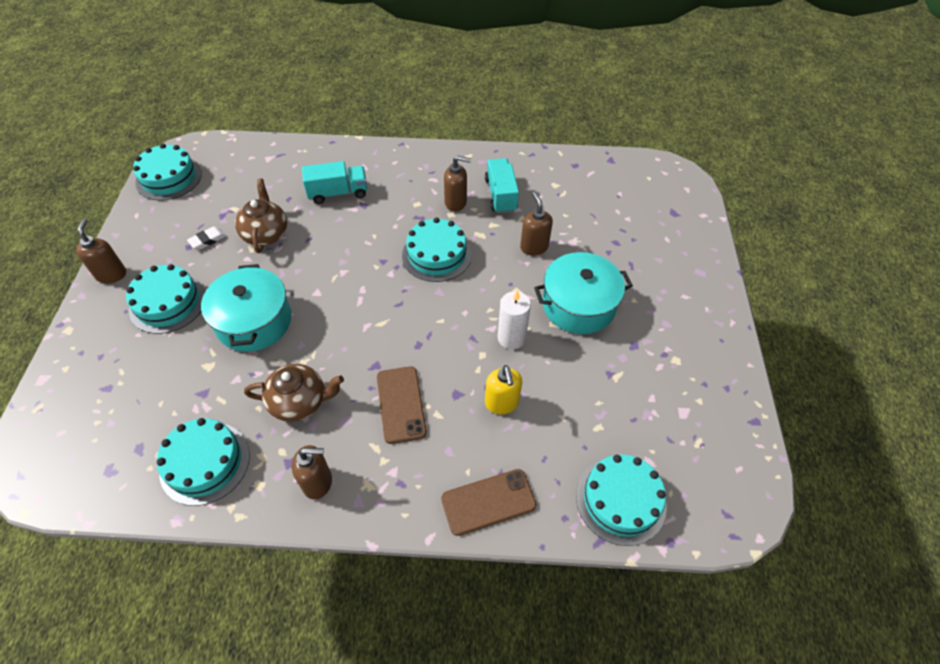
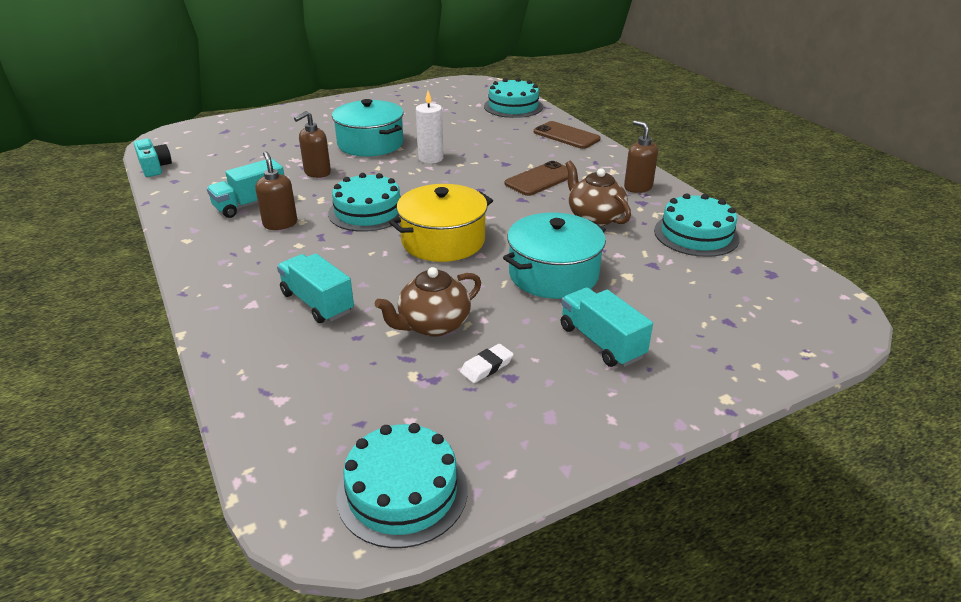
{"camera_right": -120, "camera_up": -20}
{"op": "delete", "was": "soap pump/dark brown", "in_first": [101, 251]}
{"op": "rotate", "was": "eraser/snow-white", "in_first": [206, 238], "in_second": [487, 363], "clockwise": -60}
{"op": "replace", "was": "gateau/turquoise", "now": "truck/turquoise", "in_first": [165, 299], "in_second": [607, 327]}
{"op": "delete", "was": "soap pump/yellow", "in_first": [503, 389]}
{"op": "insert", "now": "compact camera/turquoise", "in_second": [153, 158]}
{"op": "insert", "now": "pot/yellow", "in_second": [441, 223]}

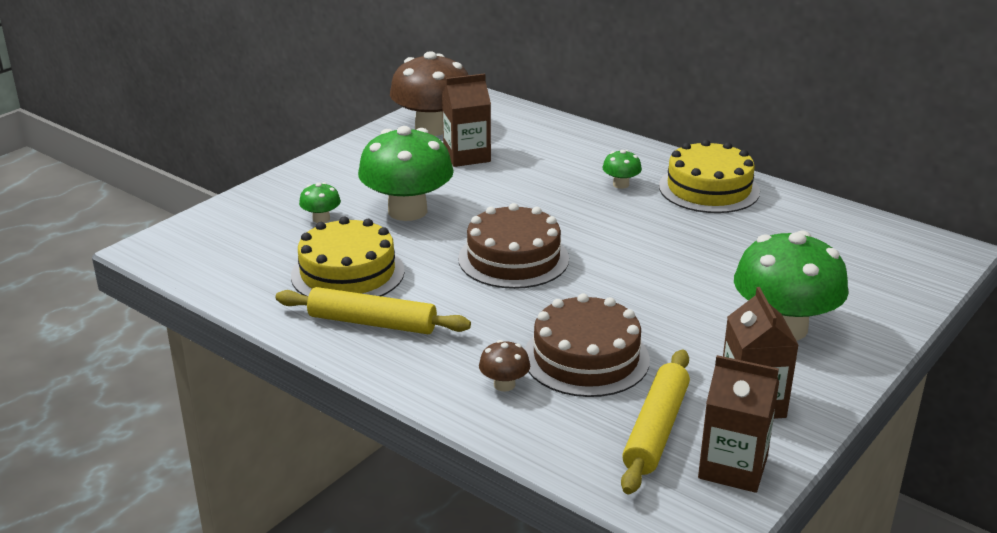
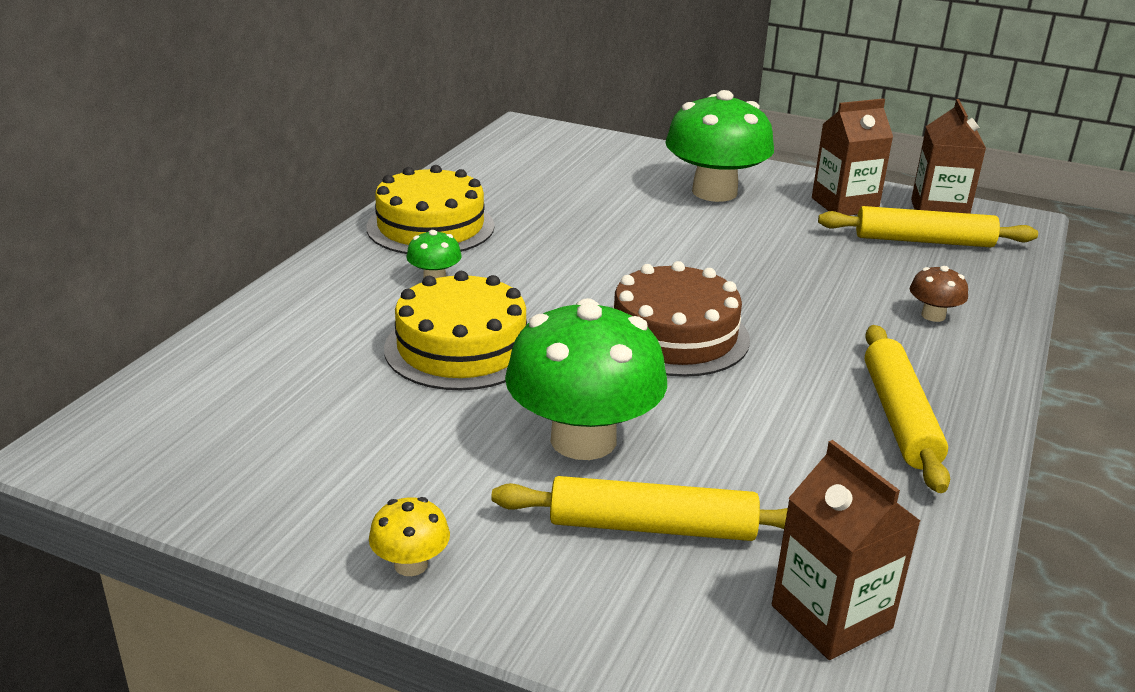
{"camera_right": -105, "camera_up": 0}
{"op": "delete", "was": "mushroom/dark brown", "in_first": [429, 93]}
{"op": "move", "was": "carton/dark brown", "in_first": [466, 120], "in_second": [846, 550]}
{"op": "replace", "was": "mushroom/leaf-green", "now": "dough roller/yellow", "in_first": [320, 202], "in_second": [639, 508]}
{"op": "move", "was": "gateau/yellow", "in_first": [348, 256], "in_second": [455, 330]}
{"op": "delete", "was": "gateau/dark brown", "in_first": [587, 345]}
{"op": "insert", "now": "mushroom/yellow", "in_second": [409, 536]}

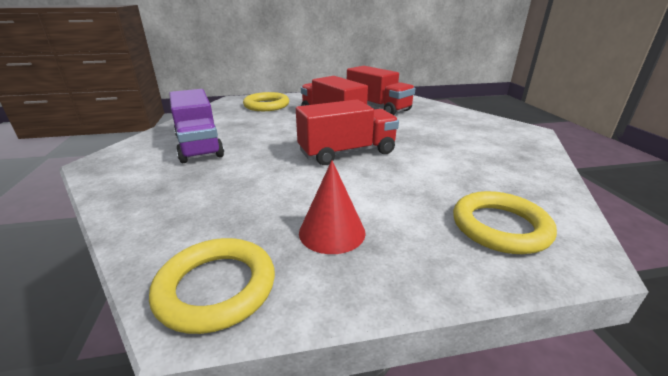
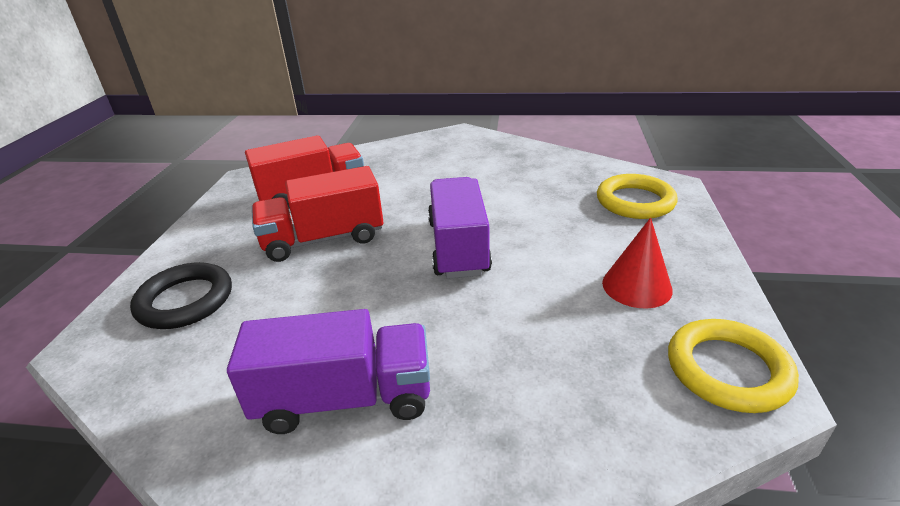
{"camera_right": -70, "camera_up": 5}
{"op": "recolor", "was": "ring/yellow", "now": "ring/jet-black", "in_first": [266, 101], "in_second": [181, 295]}
{"op": "recolor", "was": "truck/crimson", "now": "truck/purple", "in_first": [347, 132], "in_second": [460, 228]}

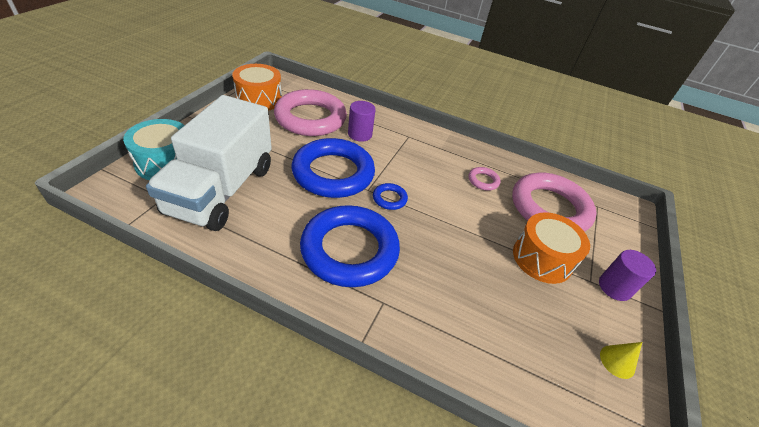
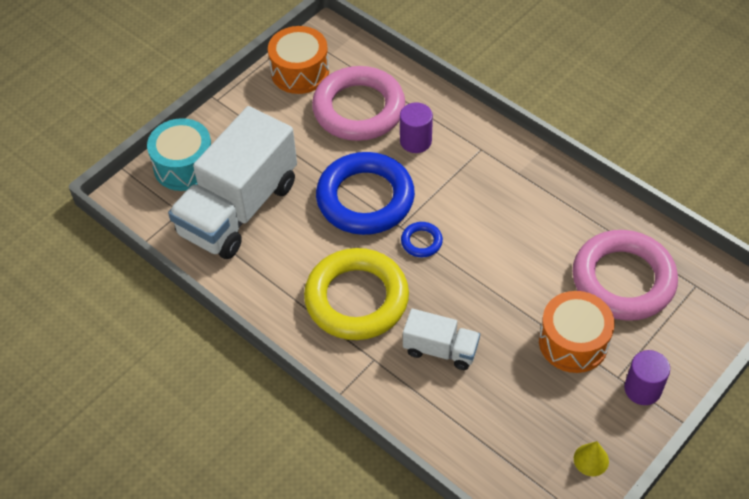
{"camera_right": 25, "camera_up": 10}
{"op": "delete", "was": "ring/rosy", "in_first": [484, 179]}
{"op": "recolor", "was": "ring/blue", "now": "ring/yellow", "in_first": [350, 246], "in_second": [356, 294]}
{"op": "insert", "now": "truck/snow-white", "in_second": [441, 339]}

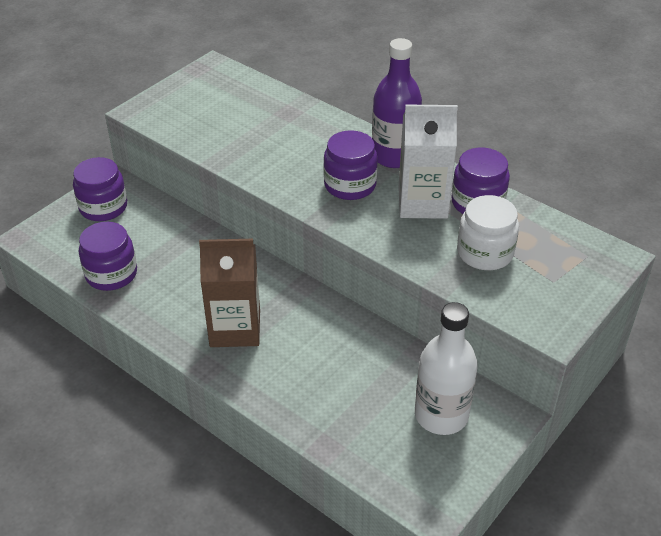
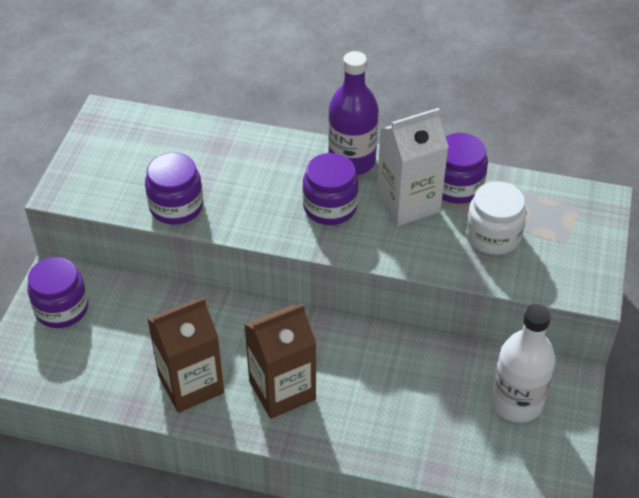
{"camera_right": -25, "camera_up": 5}
{"op": "move", "was": "jar/purple", "in_first": [108, 256], "in_second": [174, 189]}
{"op": "insert", "now": "carton/dark brown", "in_second": [185, 355]}

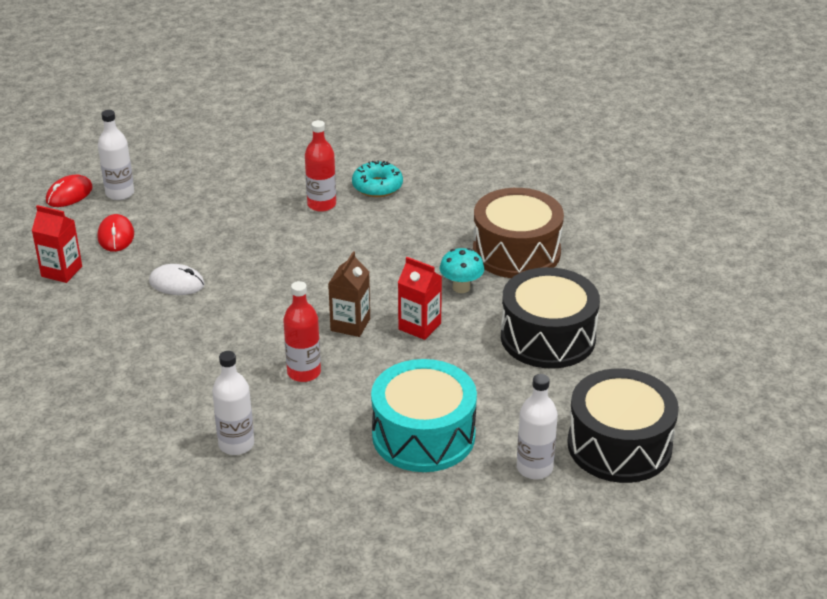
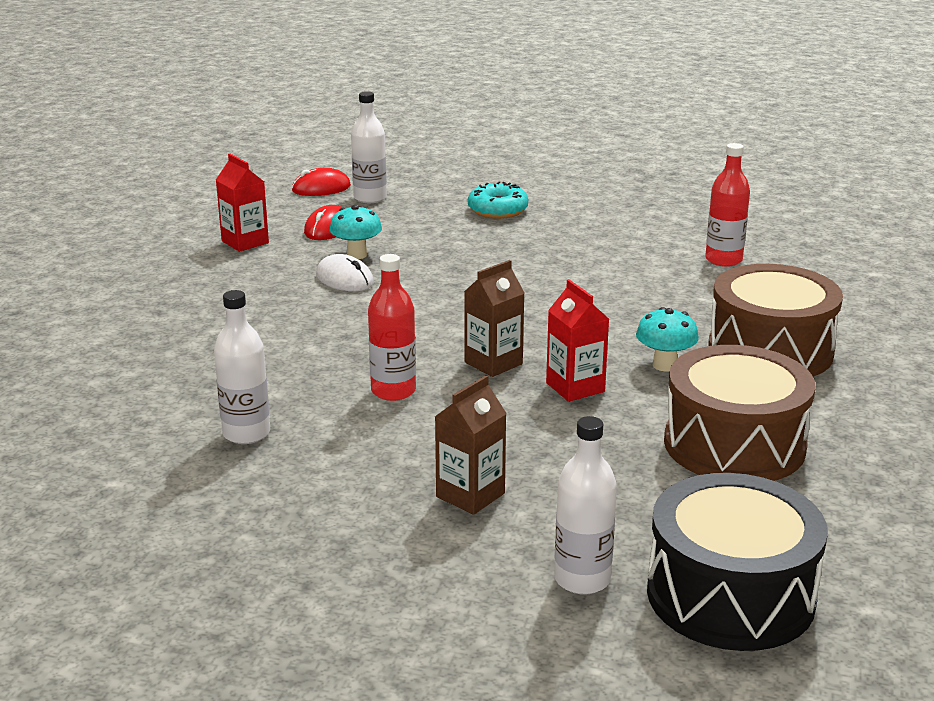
{"camera_right": 30, "camera_up": -10}
{"op": "move", "was": "flask/crimson", "in_first": [320, 166], "in_second": [727, 205]}
{"op": "move", "was": "doughnut/turquoise", "in_first": [377, 178], "in_second": [498, 200]}
{"op": "recolor", "was": "toy drum/jet-black", "now": "toy drum/dark brown", "in_first": [550, 318], "in_second": [739, 413]}
{"op": "replace", "was": "toy drum/turquoise", "now": "carton/dark brown", "in_first": [424, 415], "in_second": [471, 445]}
{"op": "insert", "now": "mushroom/turquoise", "in_second": [356, 232]}

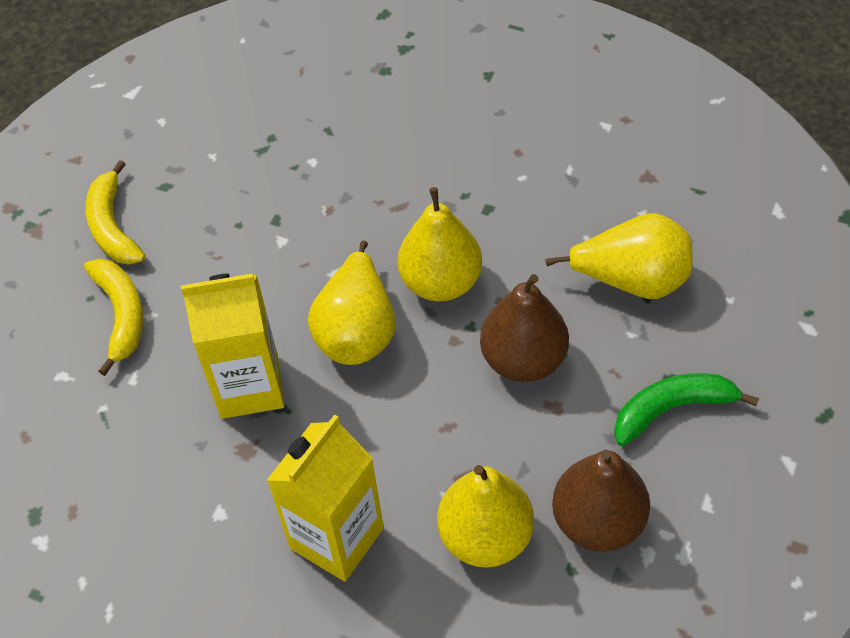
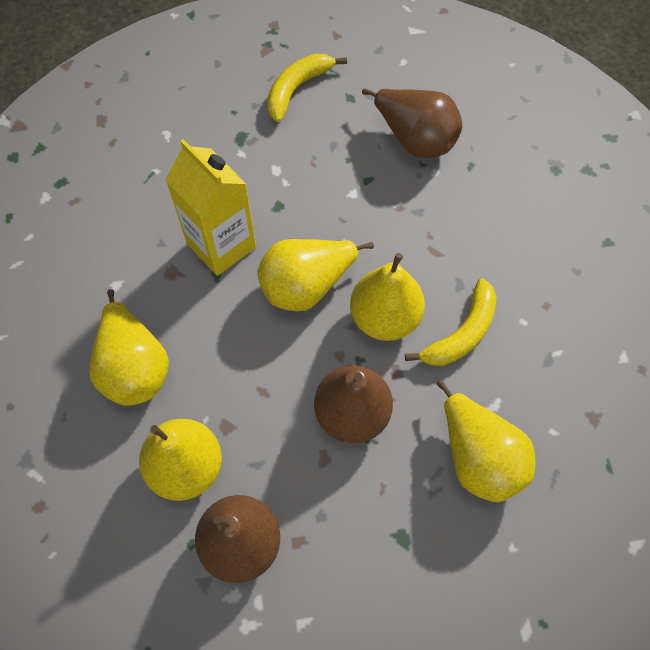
{"camera_right": 55, "camera_up": 10}
{"op": "move", "was": "banana fruit/yellow", "in_first": [113, 317], "in_second": [451, 322]}
{"op": "delete", "was": "banana fruit/leaf-green", "in_first": [686, 409]}
{"op": "replace", "was": "carton/yellow", "now": "pear fruit/yellow", "in_first": [325, 498], "in_second": [129, 347]}
{"op": "insert", "now": "pear fruit/dark brown", "in_second": [412, 123]}

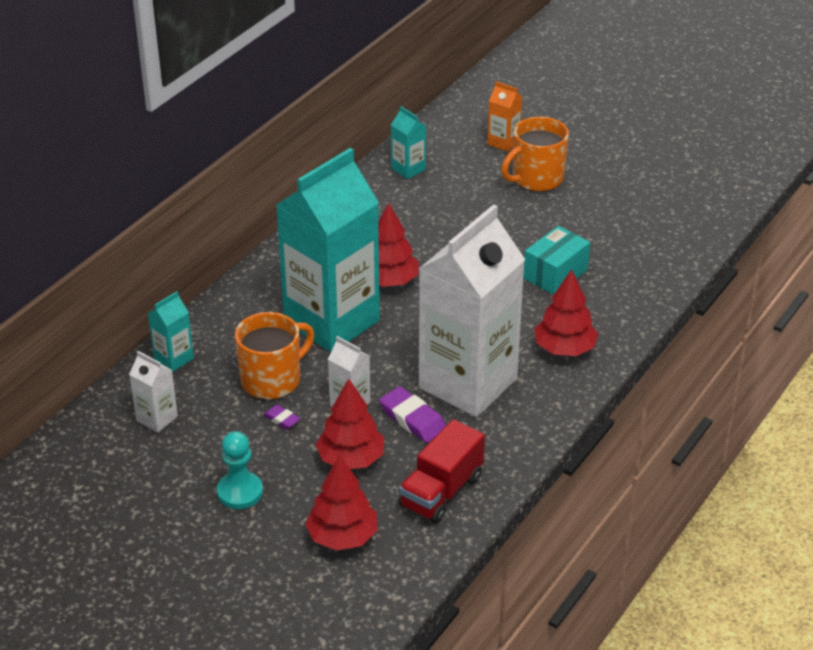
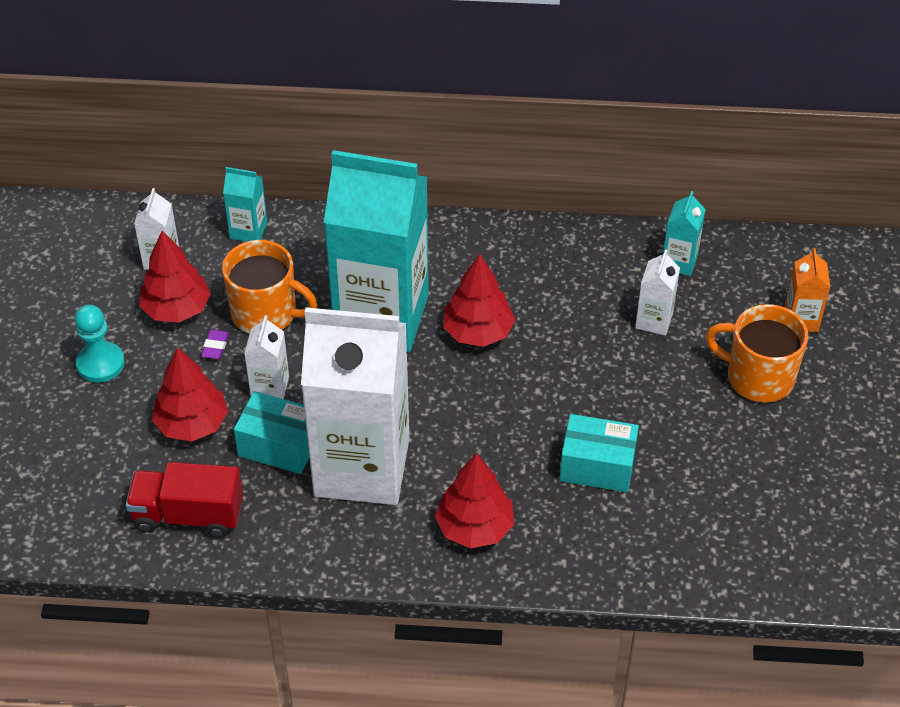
{"camera_right": 60, "camera_up": 10}
{"op": "replace", "was": "eraser/purple", "now": "box/turquoise", "in_first": [412, 414], "in_second": [271, 432]}
{"op": "move", "was": "fir tree/crimson", "in_first": [341, 503], "in_second": [175, 277]}
{"op": "insert", "now": "carton/snow-white", "in_second": [657, 292]}

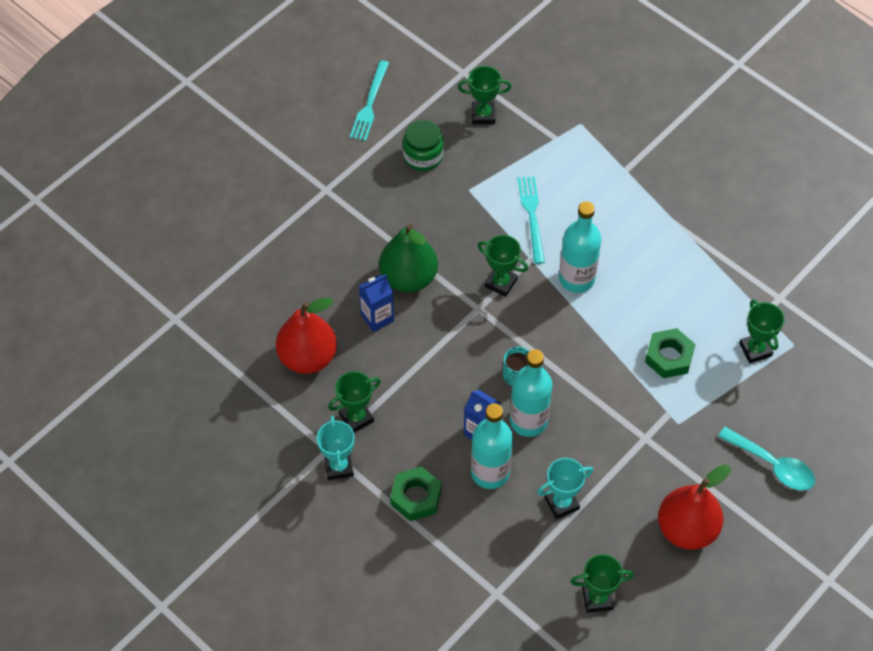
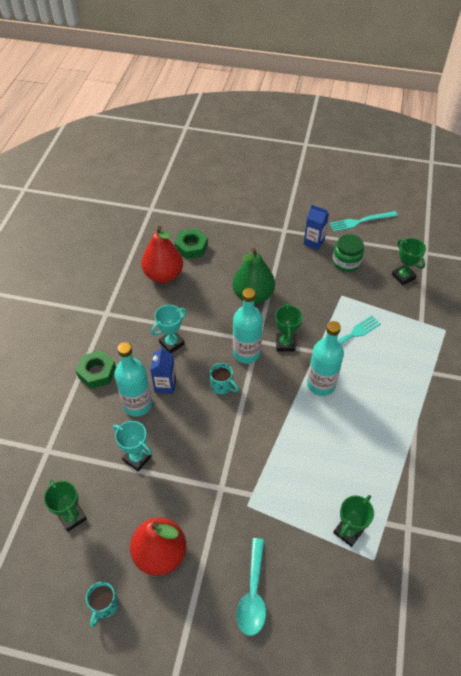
{"camera_right": 60, "camera_up": -5}
{"op": "move", "was": "carton/blue", "in_first": [376, 303], "in_second": [316, 227]}
{"op": "move", "was": "hexagon nut/leaf-green", "in_first": [670, 353], "in_second": [191, 244]}
{"op": "move", "was": "flask/turquoise", "in_first": [531, 393], "in_second": [248, 326]}
{"op": "delete", "was": "prize cup/leaf-green", "in_first": [354, 401]}
{"op": "move", "was": "prize cup/turquoise", "in_first": [335, 447], "in_second": [169, 329]}
{"op": "insert", "now": "tea mug/turquoise", "in_second": [102, 604]}

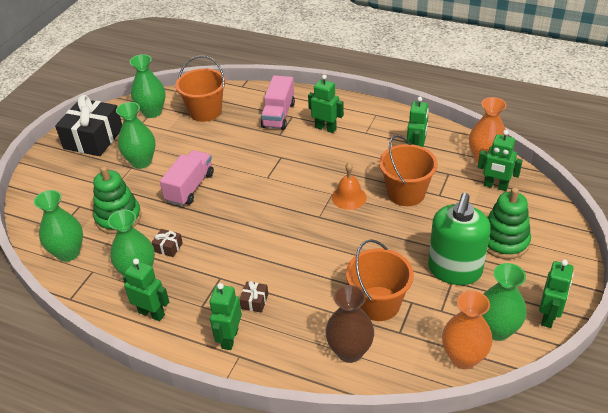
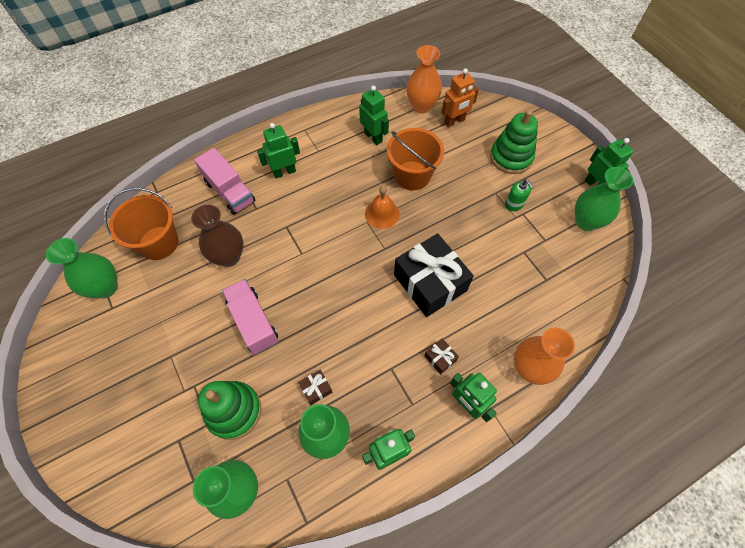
{"camera_right": -55, "camera_up": 20}
{"op": "move", "was": "present/jet-black", "in_first": [88, 125], "in_second": [434, 275]}
{"op": "delete", "was": "vase/leaf-green", "in_first": [135, 135]}
{"op": "recolor", "was": "robot/leaf-green", "now": "robot/bright orange", "in_first": [500, 160], "in_second": [460, 97]}
{"op": "resize", "was": "soap pump/leaf-green", "in_first": [459, 239], "in_second": [519, 195], "ratio": 0.44}
{"op": "delete", "was": "bucket/bright orange", "in_first": [380, 280]}
{"op": "move", "was": "vase/dark brown", "in_first": [349, 324], "in_second": [217, 236]}
{"op": "move", "was": "vase/bright orange", "in_first": [467, 330], "in_second": [544, 356]}

